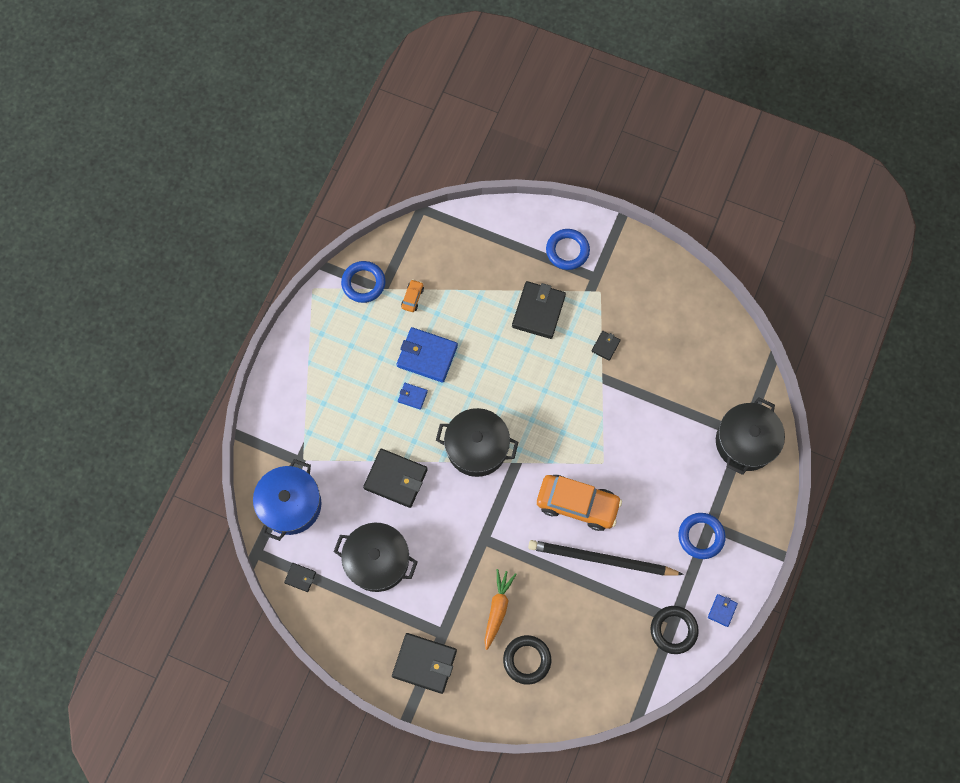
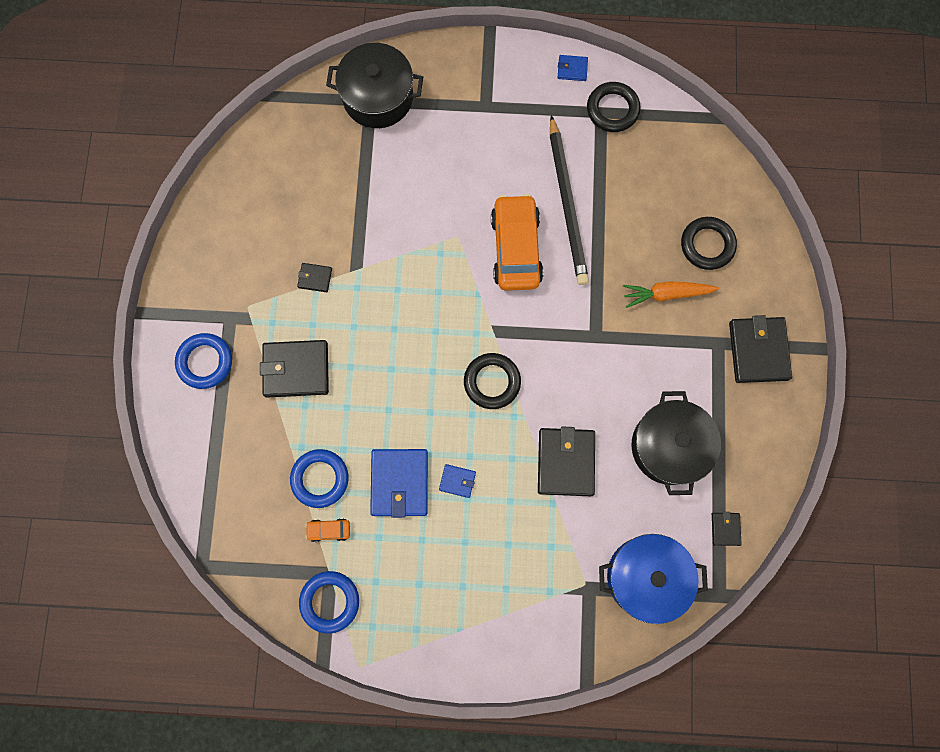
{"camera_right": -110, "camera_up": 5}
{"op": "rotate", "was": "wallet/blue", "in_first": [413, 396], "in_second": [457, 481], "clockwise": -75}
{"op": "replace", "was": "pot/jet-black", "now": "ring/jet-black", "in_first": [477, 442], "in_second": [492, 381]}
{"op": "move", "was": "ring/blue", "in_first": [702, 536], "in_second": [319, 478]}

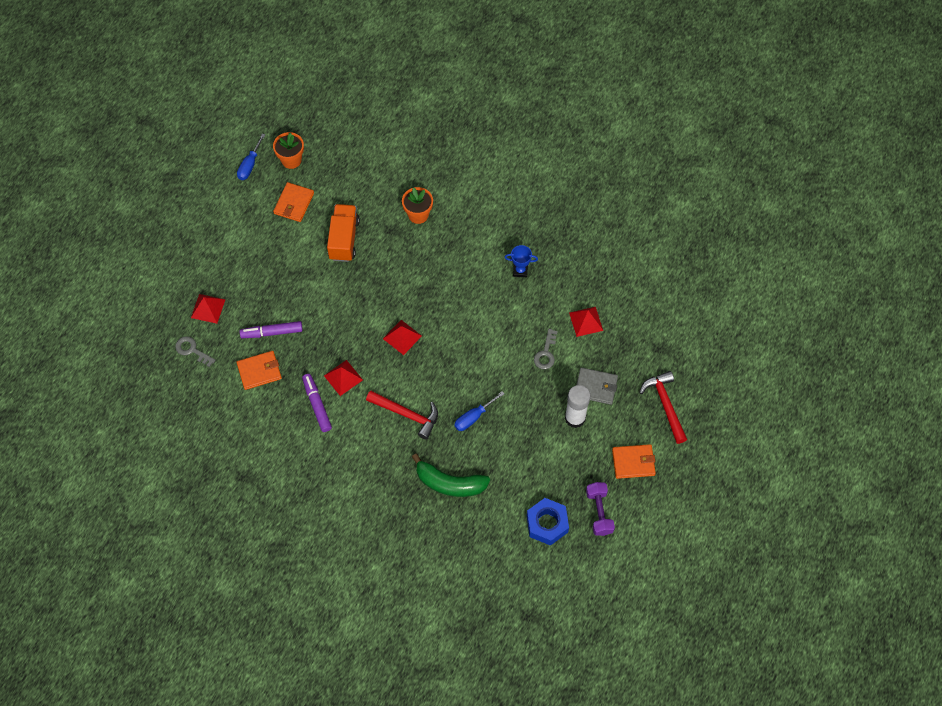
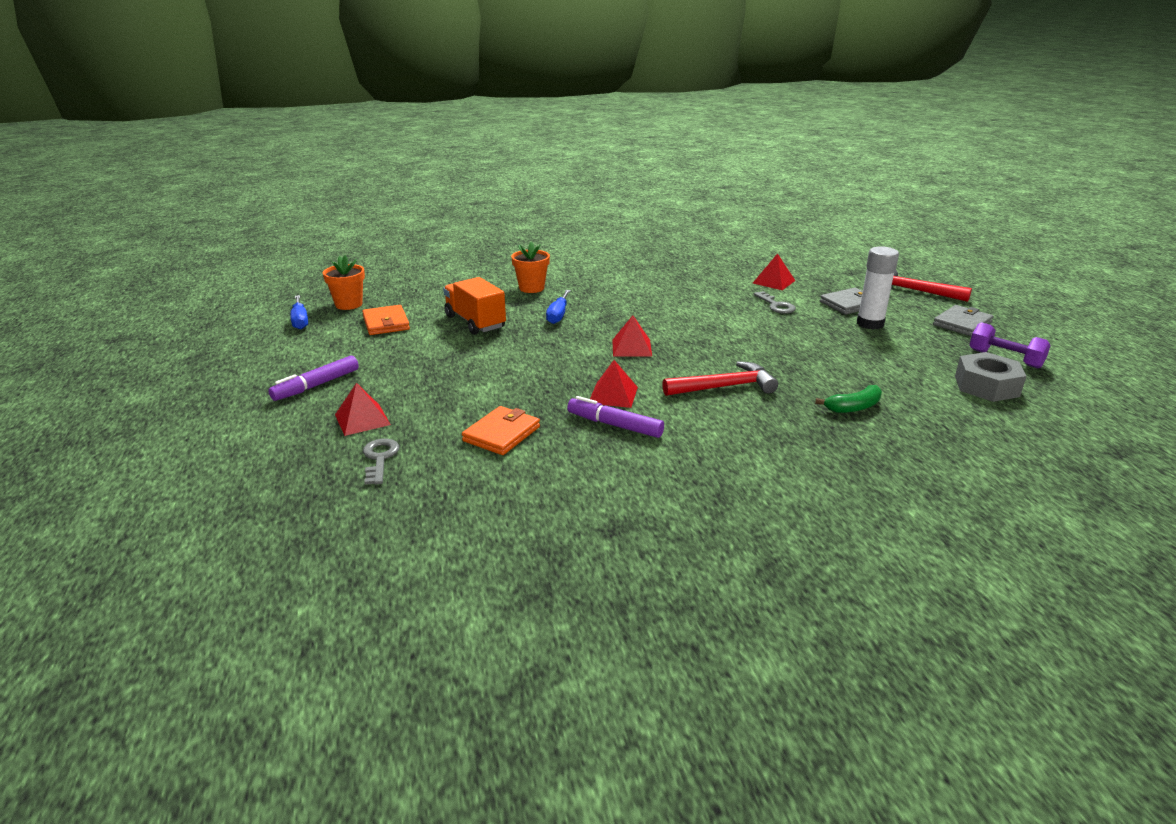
{"camera_right": -40, "camera_up": -35}
{"op": "delete", "was": "prize cup/blue", "in_first": [521, 261]}
{"op": "move", "was": "felt pen/purple", "in_first": [271, 329], "in_second": [313, 378]}
{"op": "rotate", "was": "key/ash-grey", "in_first": [195, 351], "in_second": [381, 462], "clockwise": 90}
{"op": "move", "was": "flat screwdriver/blue", "in_first": [479, 411], "in_second": [558, 307]}
{"op": "recolor", "was": "wallet/bright orange", "now": "wallet/ash-grey", "in_first": [634, 461], "in_second": [963, 320]}
{"op": "resize", "was": "banana fruit/leaf-green", "in_first": [451, 475], "in_second": [848, 399], "ratio": 0.6}
{"op": "recolor", "was": "hexagon nut/blue", "now": "hexagon nut/ash-grey", "in_first": [548, 522], "in_second": [991, 377]}

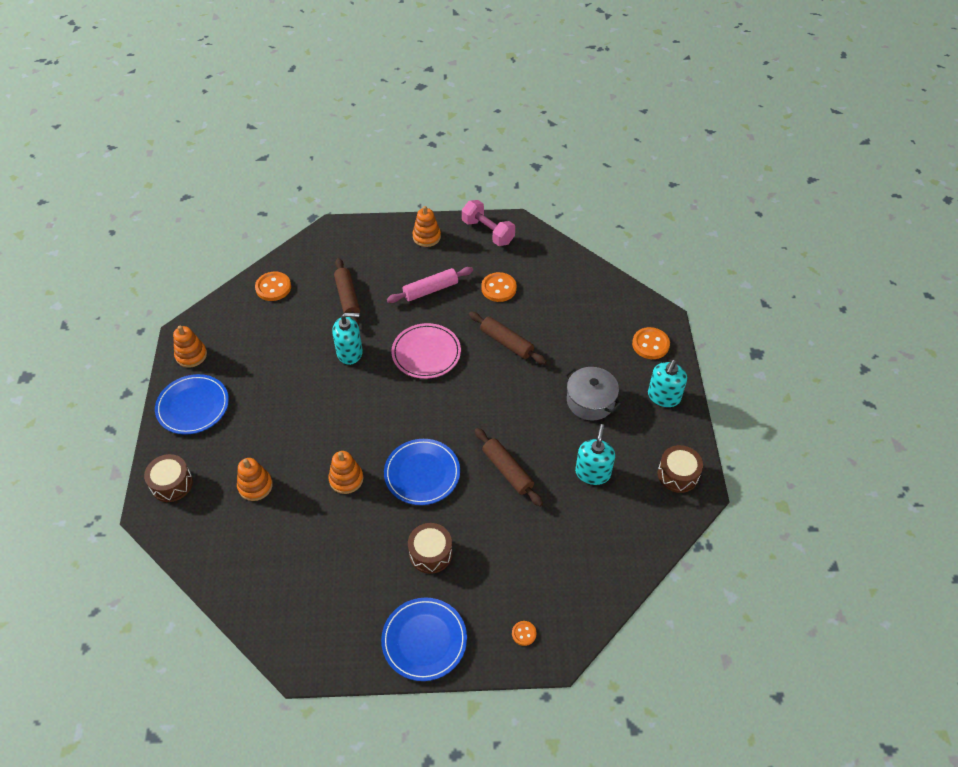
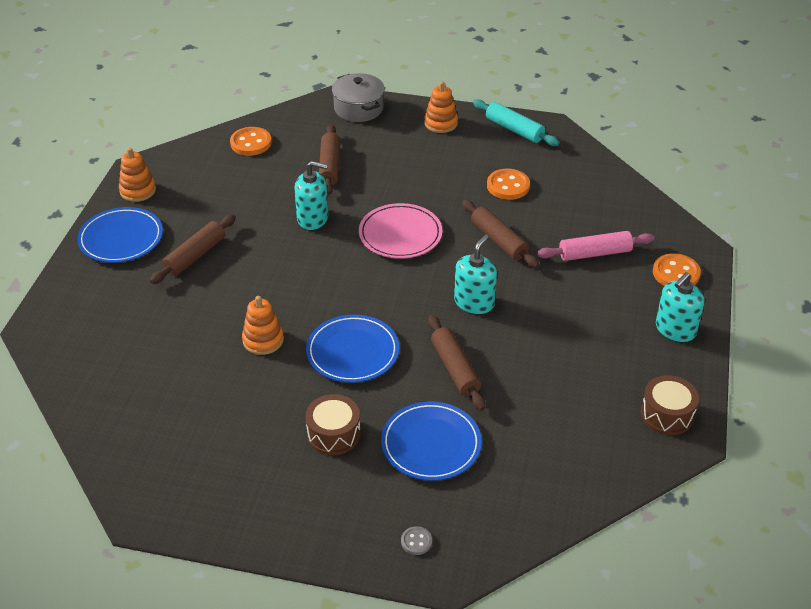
{"camera_right": 15, "camera_up": -10}
{"op": "replace", "was": "dumbbell/rosy", "now": "dough roller/turquoise", "in_first": [488, 223], "in_second": [516, 122]}
{"op": "move", "was": "dough roller/rosy", "in_first": [430, 285], "in_second": [595, 246]}
{"op": "move", "was": "pot/ash-grey", "in_first": [593, 394], "in_second": [358, 97]}
{"op": "move", "was": "soap pump/turquoise", "in_first": [595, 454], "in_second": [475, 274]}
{"op": "delete", "was": "toy drum/dark brown", "in_first": [168, 478]}
{"op": "delete", "was": "stacking rings/bright orange", "in_first": [255, 479]}
{"op": "move", "was": "plate/blue", "in_first": [424, 639], "in_second": [431, 441]}
{"op": "recolor", "was": "button/bright orange", "now": "button/ash-grey", "in_first": [524, 633], "in_second": [416, 540]}
{"op": "insert", "now": "dough roller/dark brown", "in_second": [193, 249]}

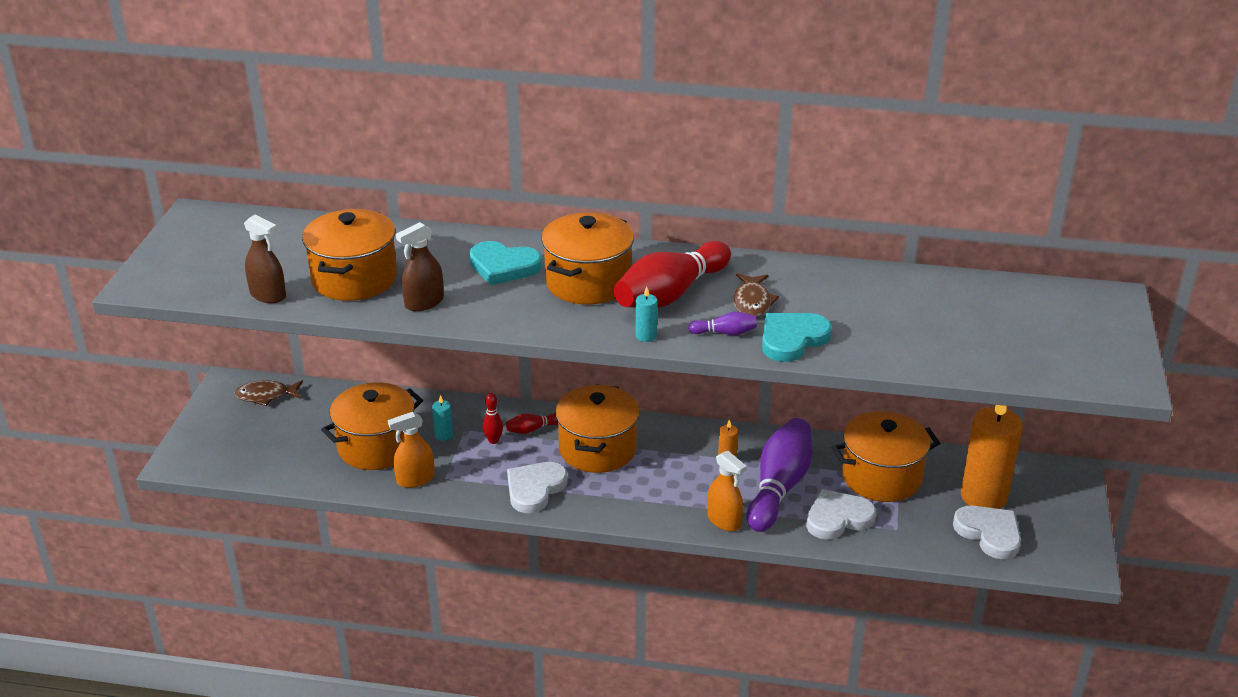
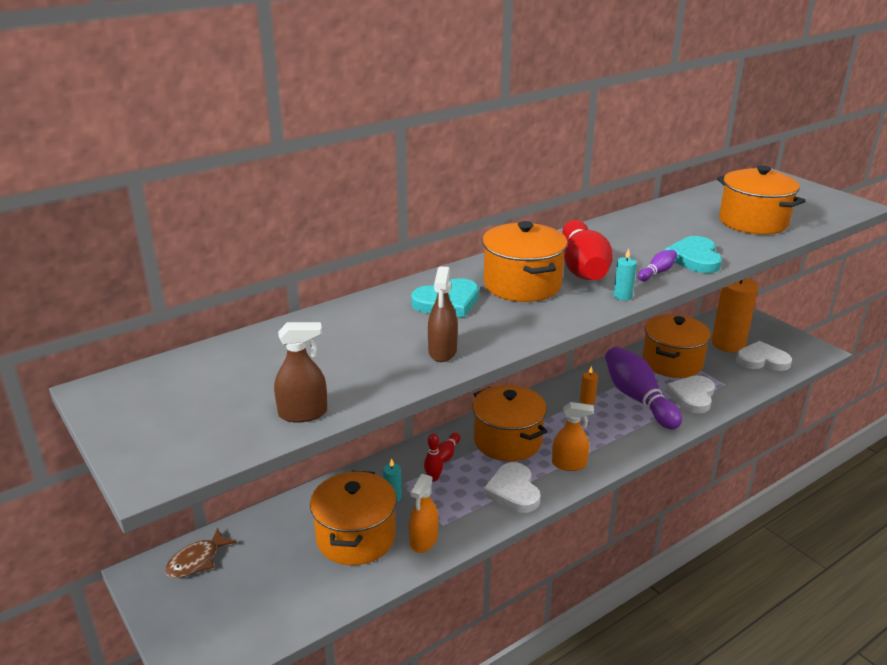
{"camera_right": -45, "camera_up": -5}
{"op": "move", "was": "pot/bright orange", "in_first": [349, 255], "in_second": [761, 200]}
{"op": "delete", "was": "fish/dark brown", "in_first": [756, 295]}
{"op": "move", "was": "spray bottle/bright orange", "in_first": [727, 491], "in_second": [573, 436]}

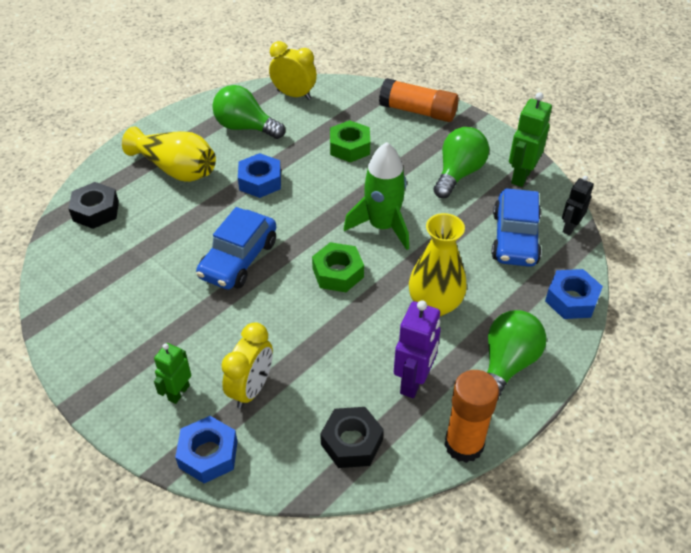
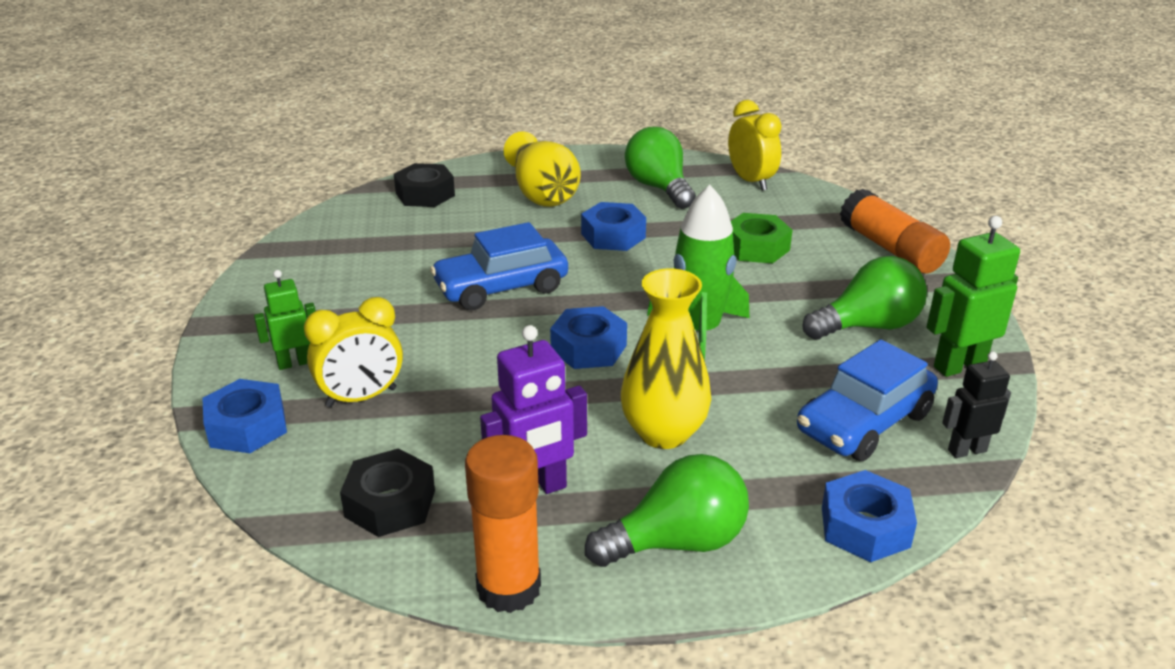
{"camera_right": 40, "camera_up": -15}
{"op": "recolor", "was": "hexagon nut/leaf-green", "now": "hexagon nut/blue", "in_first": [338, 267], "in_second": [588, 337]}

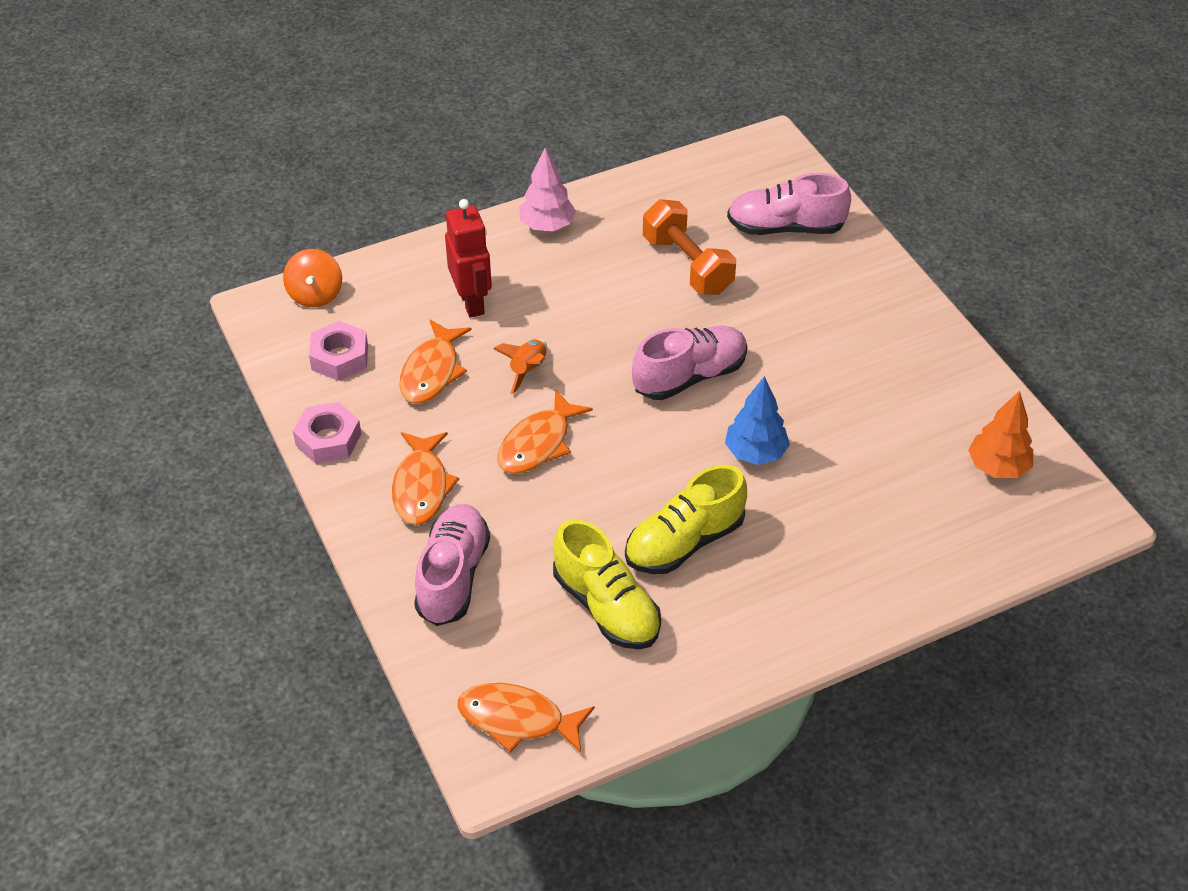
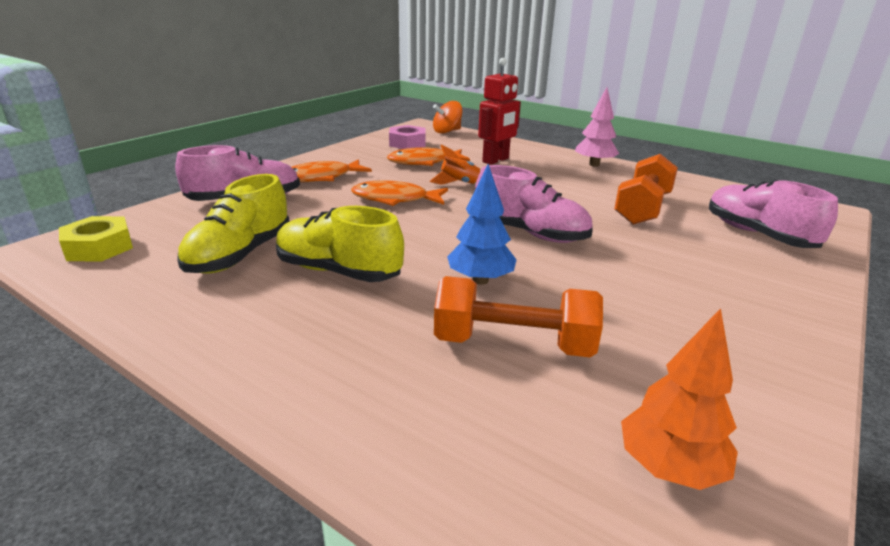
{"camera_right": 60, "camera_up": -20}
{"op": "delete", "was": "hexagon nut/rosy", "in_first": [327, 433]}
{"op": "replace", "was": "fish/bright orange", "now": "hexagon nut/yellow", "in_first": [526, 718], "in_second": [96, 239]}
{"op": "insert", "now": "dumbbell/bright orange", "in_second": [518, 316]}

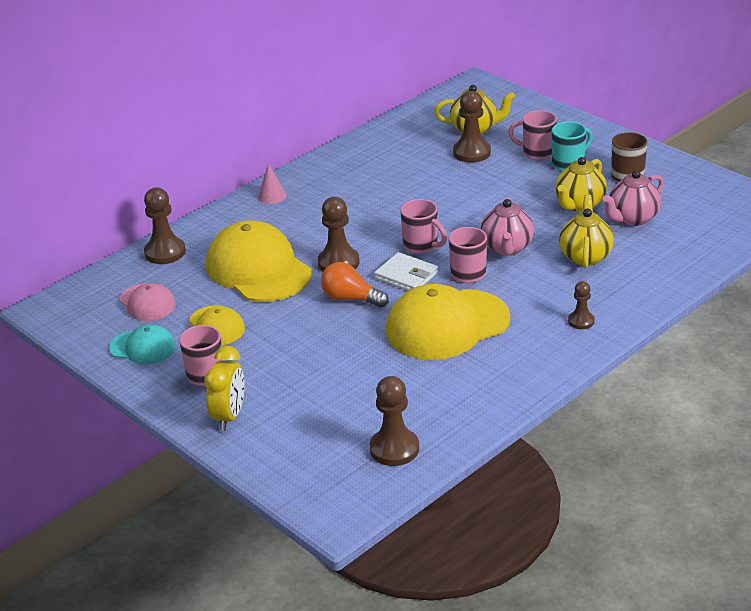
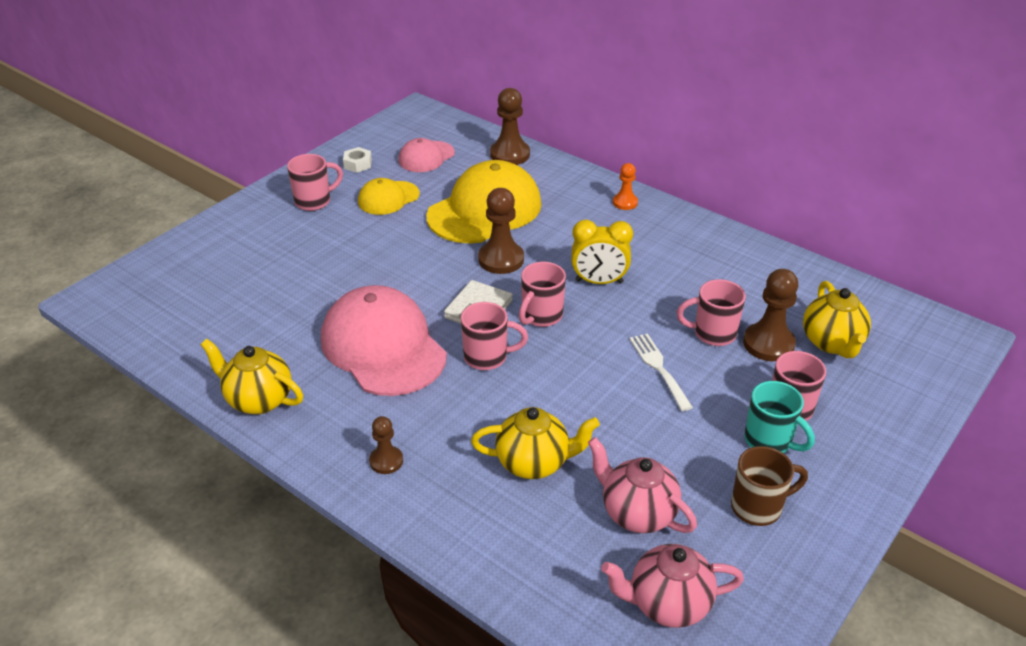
{"camera_right": 80, "camera_up": 5}
{"op": "move", "was": "china teapot/yellow", "in_first": [581, 184], "in_second": [251, 376]}
{"op": "replace", "was": "cone shape/rosy", "now": "pawn/bright orange", "in_first": [272, 183], "in_second": [625, 186]}
{"op": "move", "was": "china teapot/rosy", "in_first": [507, 227], "in_second": [672, 586]}
{"op": "delete", "was": "bulb/bright orange", "in_first": [355, 284]}
{"op": "recolor", "was": "baseball cap/yellow", "now": "baseball cap/rosy", "in_first": [448, 322], "in_second": [384, 340]}
{"op": "replace", "was": "baseball cap/turquoise", "now": "hexagon nut/snow-white", "in_first": [142, 344], "in_second": [357, 160]}
{"op": "move", "was": "alarm clock/yellow", "in_first": [224, 388], "in_second": [602, 252]}
{"op": "delete", "was": "pawn/dark brown", "in_first": [394, 421]}
{"op": "insert", "now": "tea mug/rosy", "in_second": [711, 312]}
{"op": "insert", "now": "dinner fork/snow-white", "in_second": [661, 372]}

